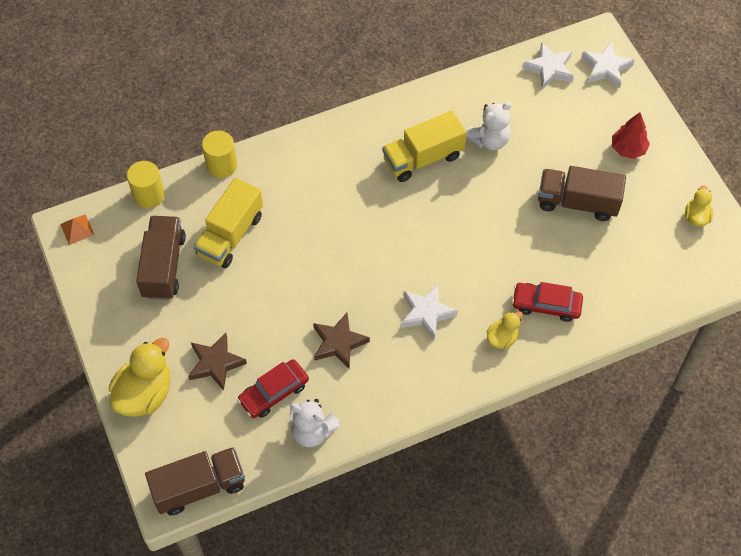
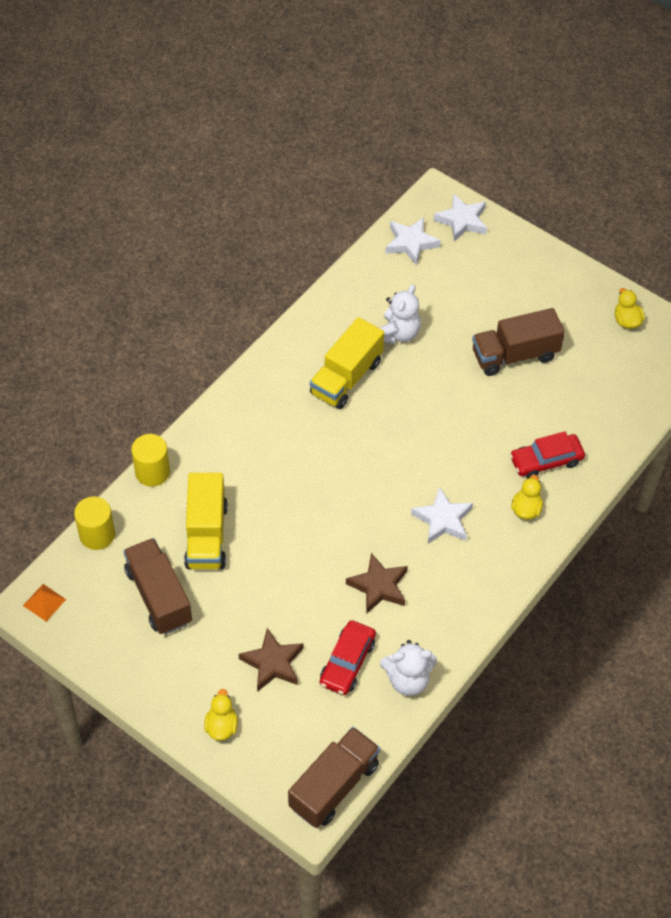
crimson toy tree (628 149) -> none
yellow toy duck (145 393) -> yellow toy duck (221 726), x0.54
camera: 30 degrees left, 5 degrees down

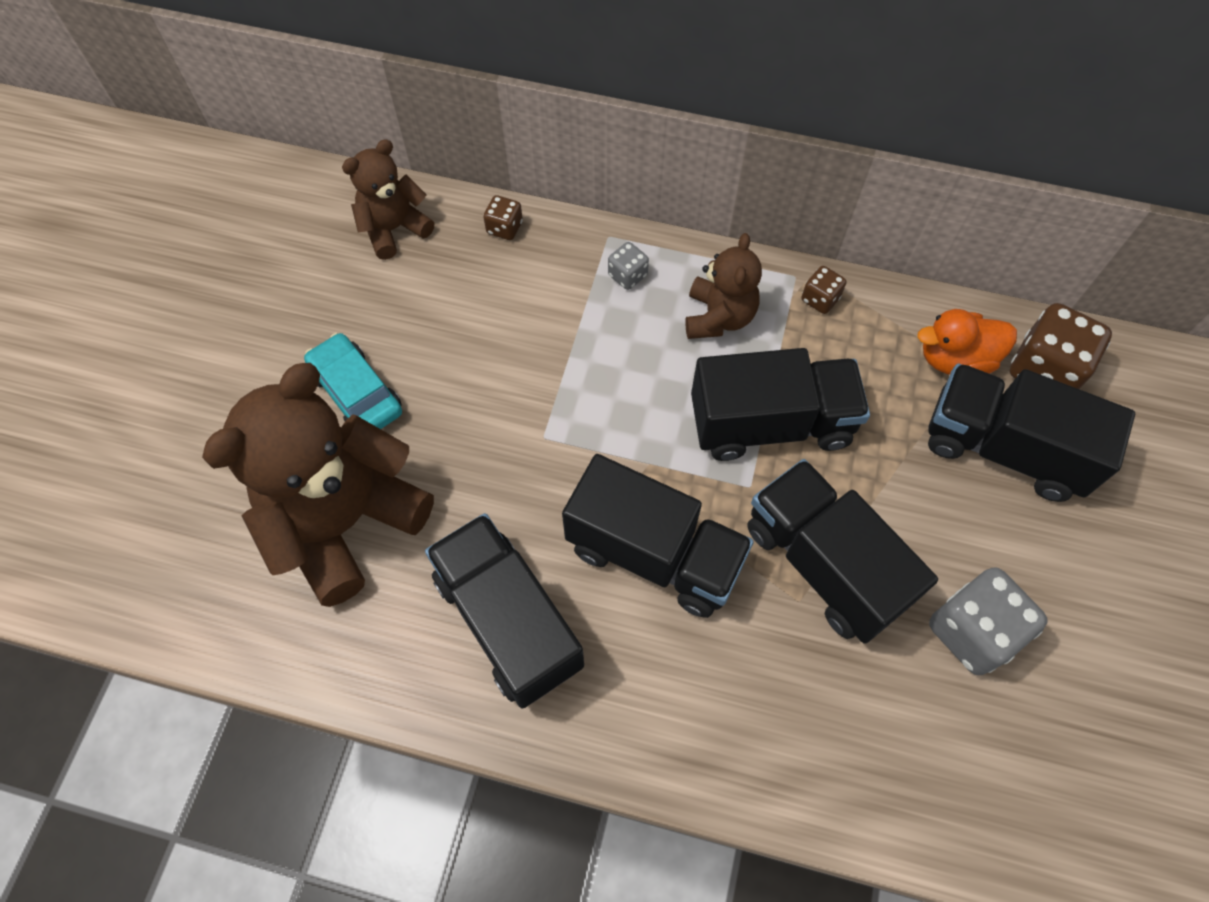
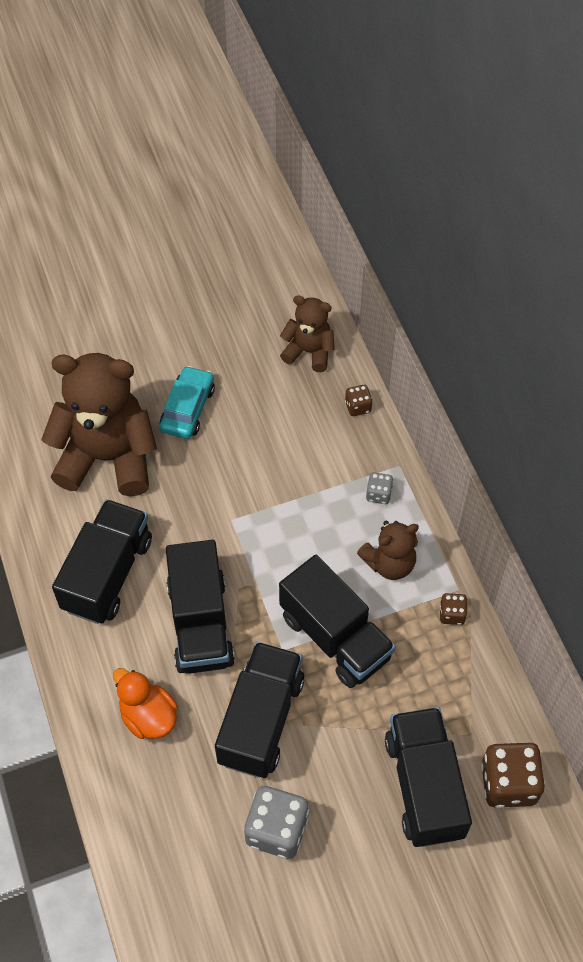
bright orange toy duck (955 359) -> bright orange toy duck (148 716), relocated
camera: 55 degrees right, 5 degrees down

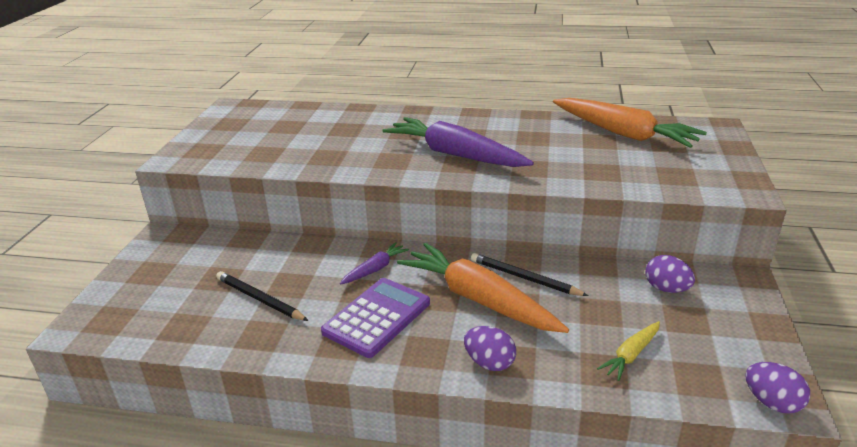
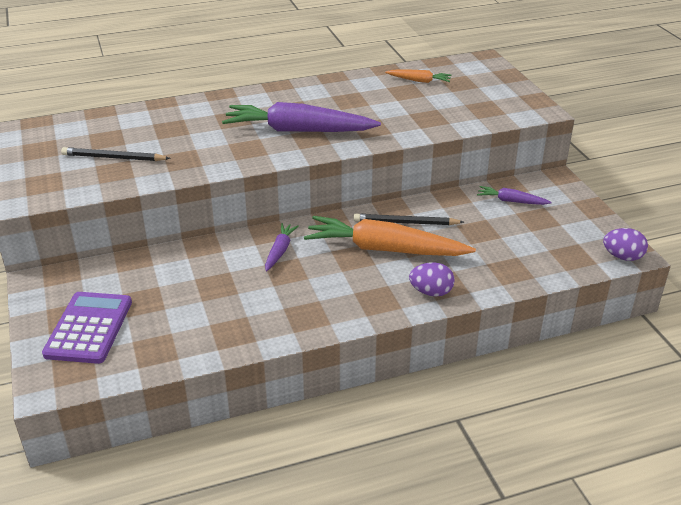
yellow root vegetable (631 355) -> none
jet-black pencil (260 299) -> jet-black pencil (114 158), relocated
violet calculator (377 317) -> violet calculator (89 328), relocated
violet egg (666 289) -> violet root vegetable (511 201)
bright orange root vegetable (624 133) -> bright orange root vegetable (419 81), x0.47
camera: 30 degrees left, 5 degrees up

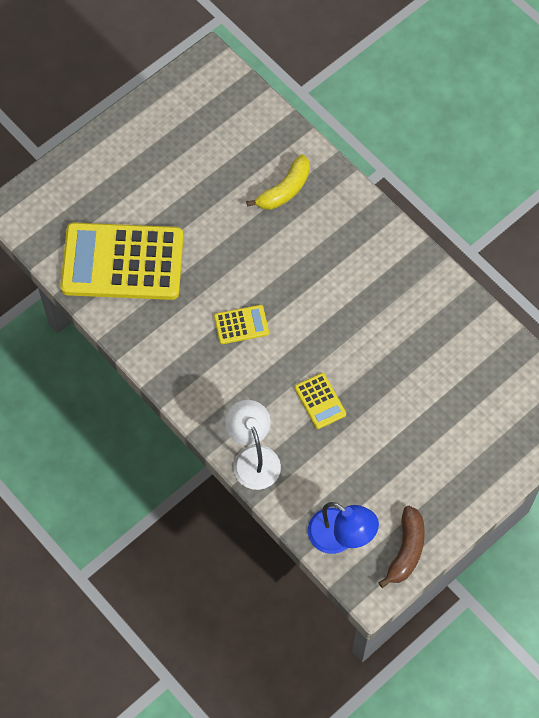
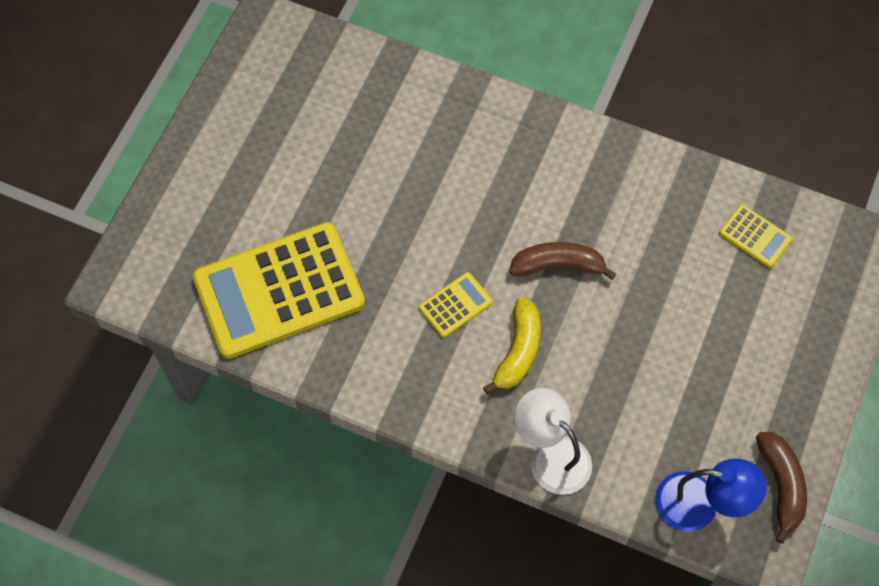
none -> russet banana fruit (558 266)
yellow banana fruit (284 190) -> yellow banana fruit (518 351), relocated
yellow calculator (320 401) -> yellow calculator (755 236), relocated
camera: 25 degrees left, 0 degrees up

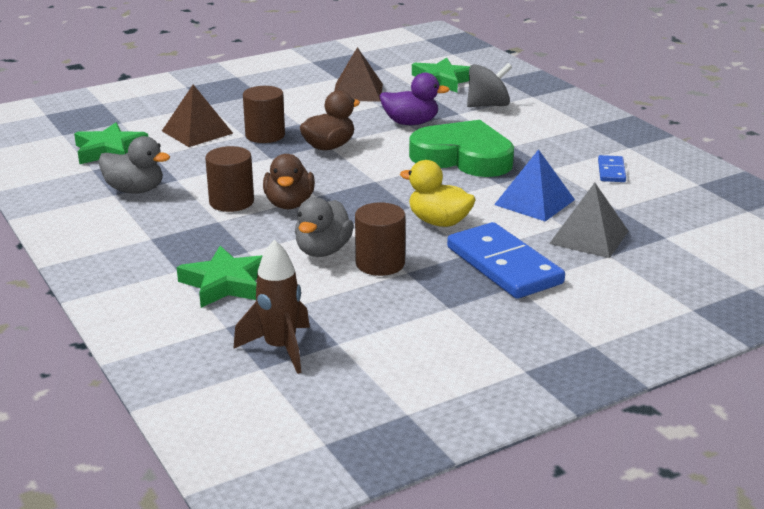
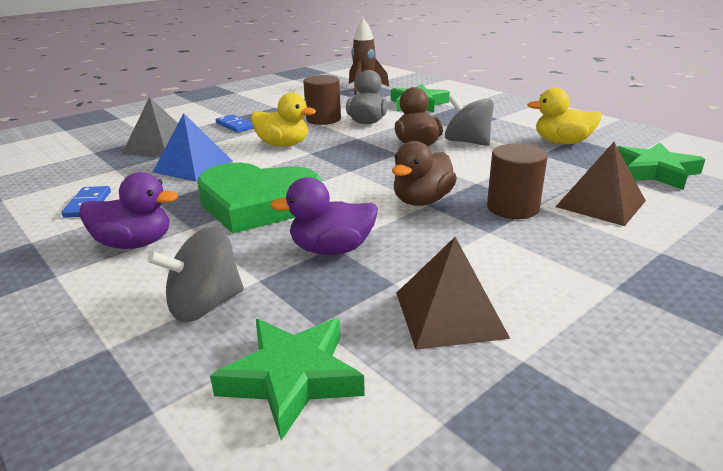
none -> violet toy duck (135 243)
russet cylinder shape (231 202) -> gray toy top (467 142)
gray toy duck (135 190) -> yellow toy duck (562 142)
cobalt domino (504 265) -> cobalt domino (235 126), x0.48
camera: 170 degrees right, 0 degrees up

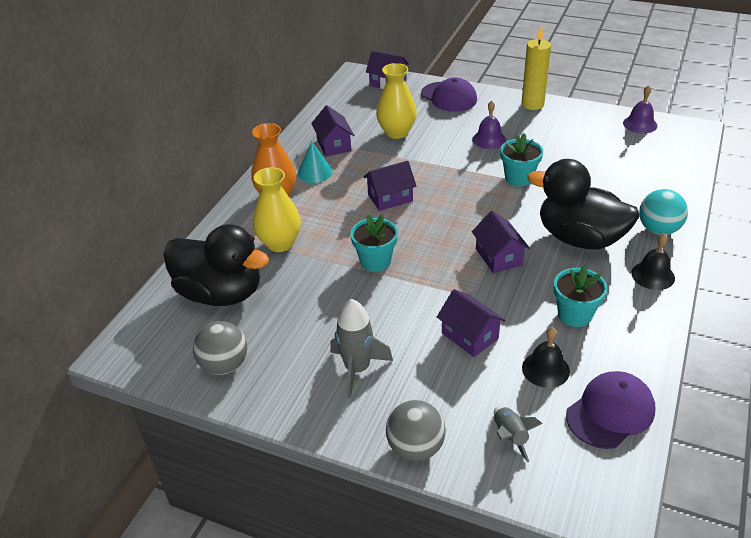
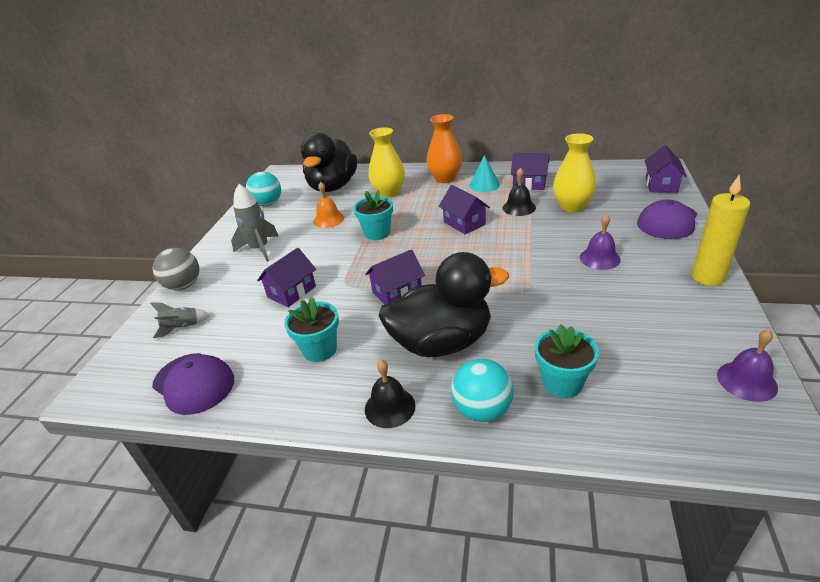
none -> bright orange bell (328 219)
aqua plant pot (518 178) -> aqua plant pot (562 383), relocated
jet-black bell (545 369) -> jet-black bell (519 207), relocated
gray sphere (224 365) -> aqua sphere (268 204)
violet house (334 145) -> violet house (529 184), 45 degrees clockwise
jet-black toy duck (580 238) -> jet-black toy duck (442 342), 60 degrees clockwise
camera: 80 degrees right, 5 degrees down

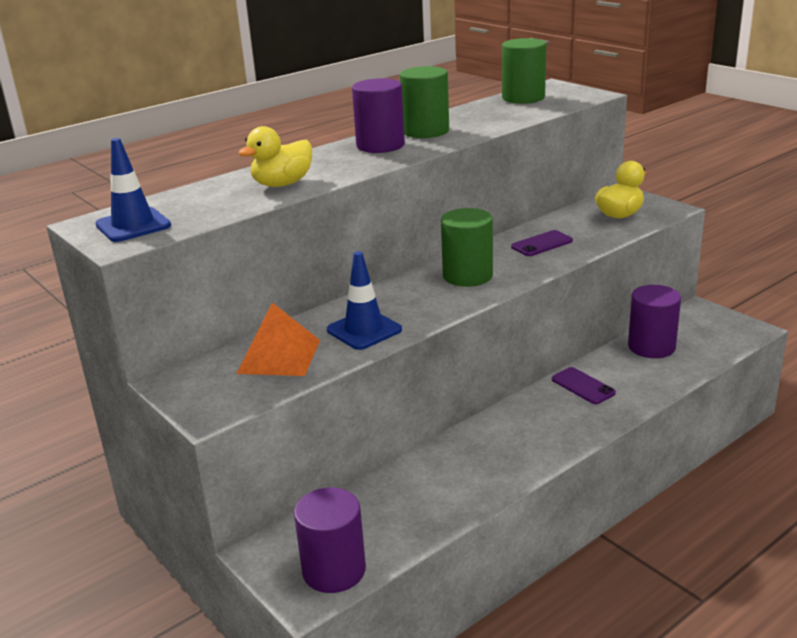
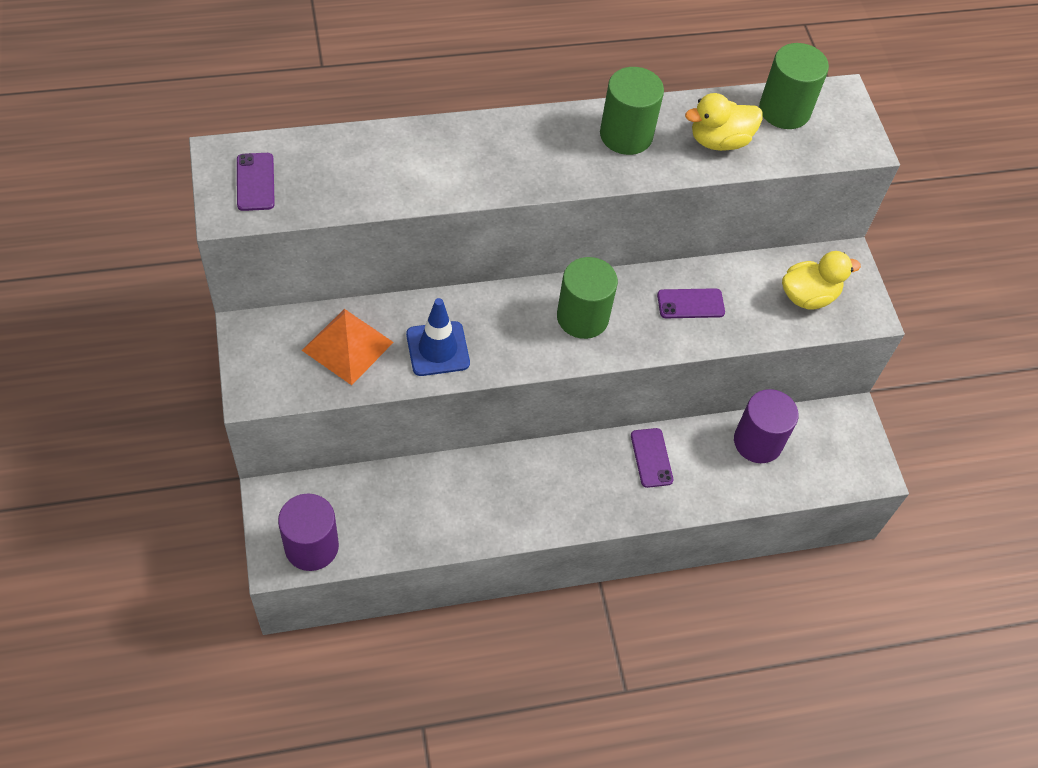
violet cylinder shape (380 145) -> none
yellow toy duck (282 184) -> yellow toy duck (719 141), relocated
cobalt traffic cone (133 225) -> violet mobile phone (255 182)
camera: 20 degrees right, 30 degrees up

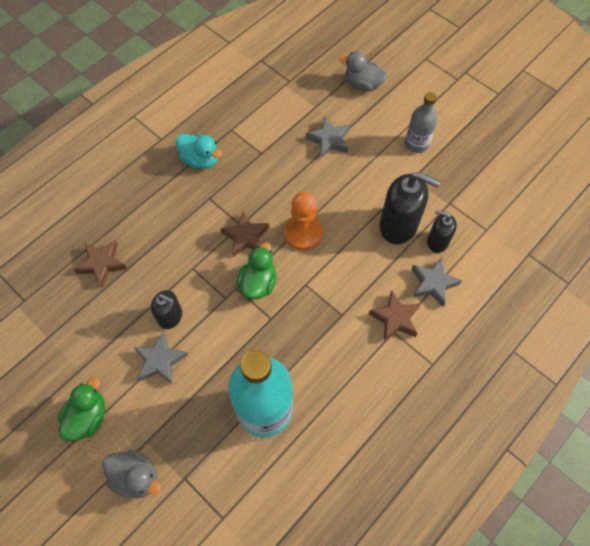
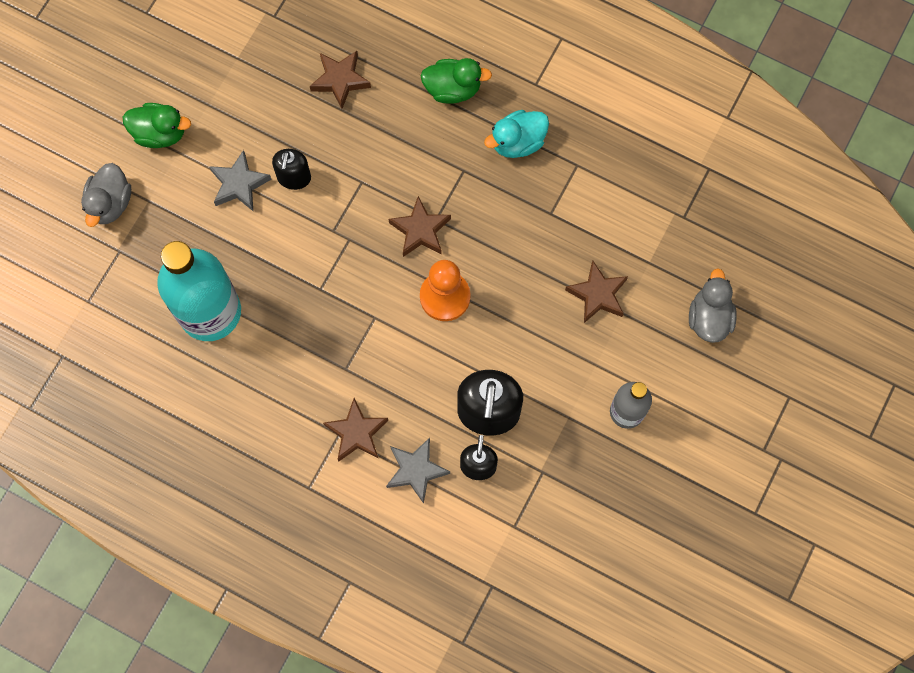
emerald toy duck (258 283) -> emerald toy duck (453 89), relocated
gray star (329 140) -> russet star (597 294)
aqua toy duck (200 160) -> aqua toy duck (517 142), 45 degrees clockwise
camera: 75 degrees right, 10 degrees up

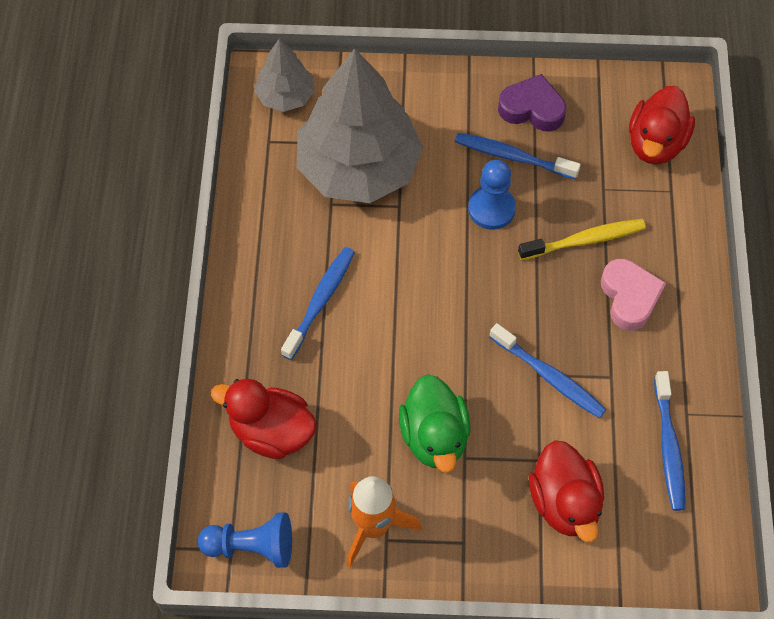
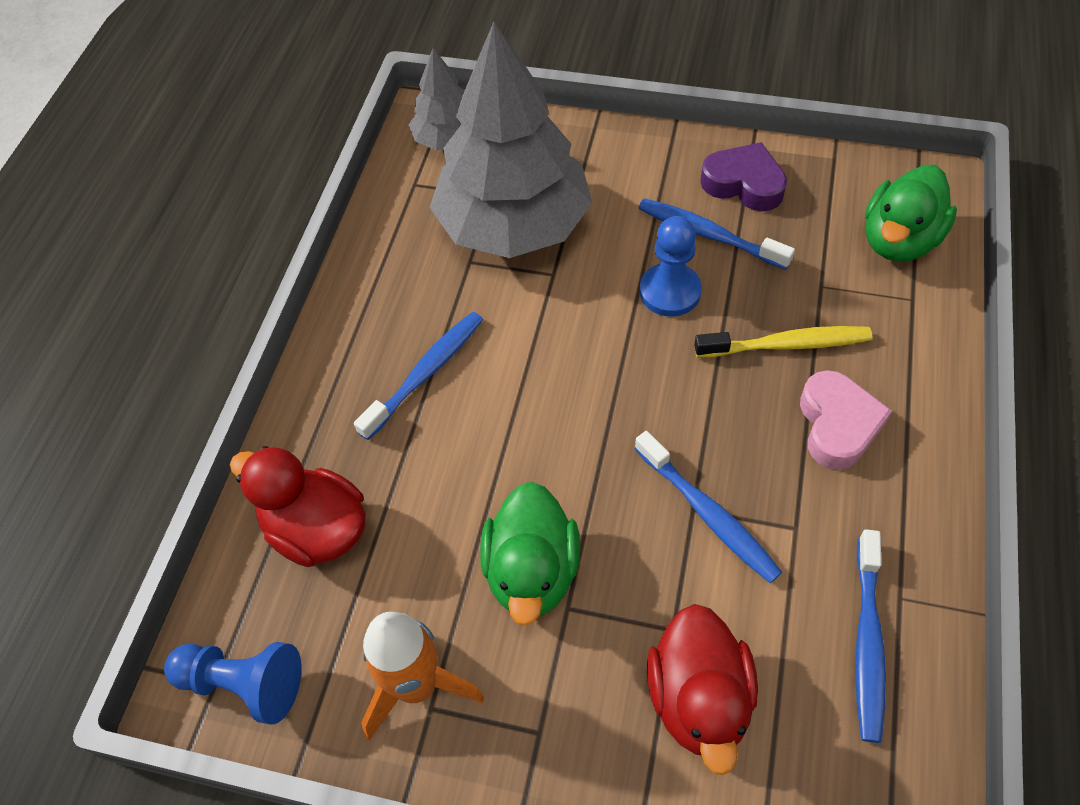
crimson toy duck (655 143) -> emerald toy duck (899 240)
camera: 15 degrees right, 5 degrees down

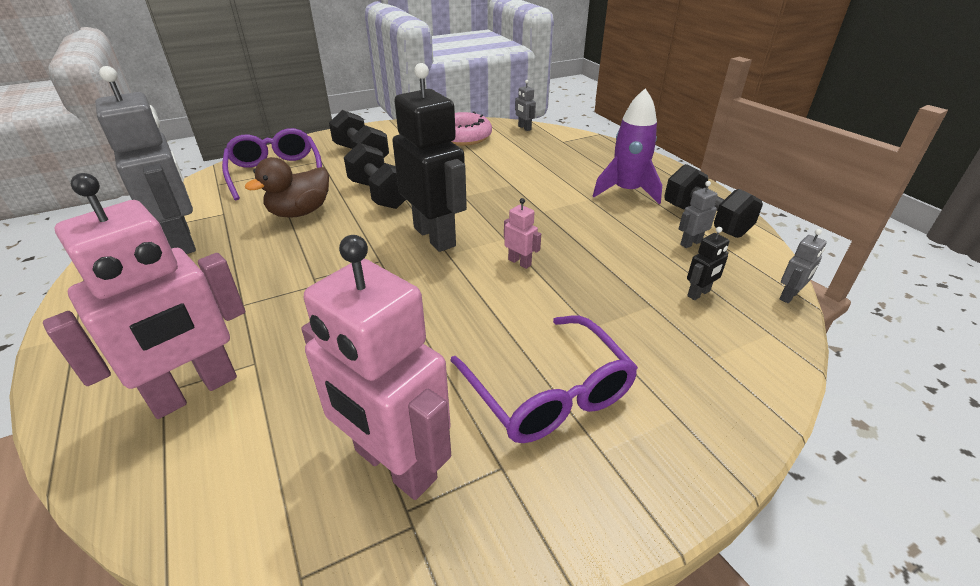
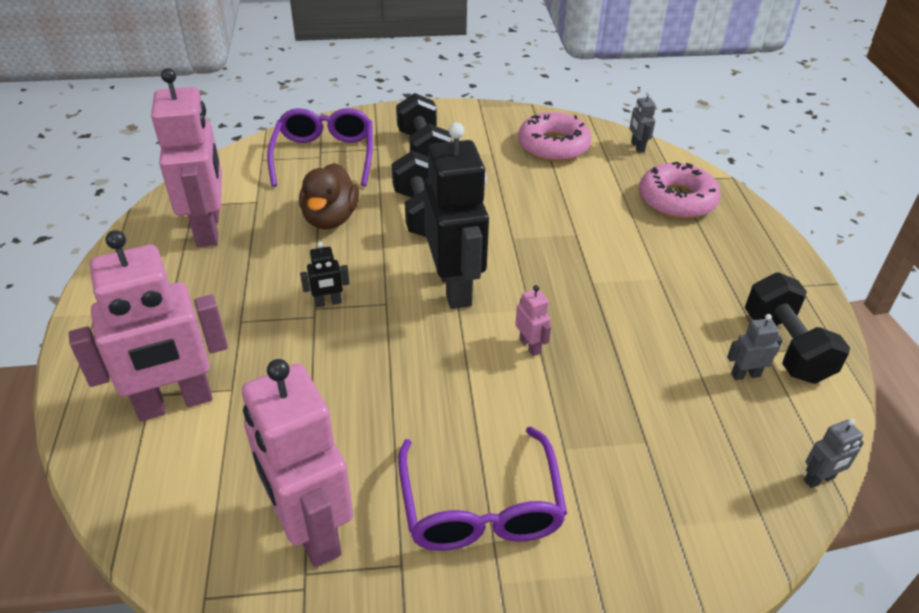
violet spaceship (626 191) -> none
none -> pink glazed donut (677 200)
jet-black robot (699 294) -> jet-black robot (328 303), relocated
gray robot (182 241) -> pink robot (209 229)
russet toy duck (300 212) -> russet toy duck (330 219), 60 degrees counterclockwise
camera: 20 degrees right, 5 degrees up

